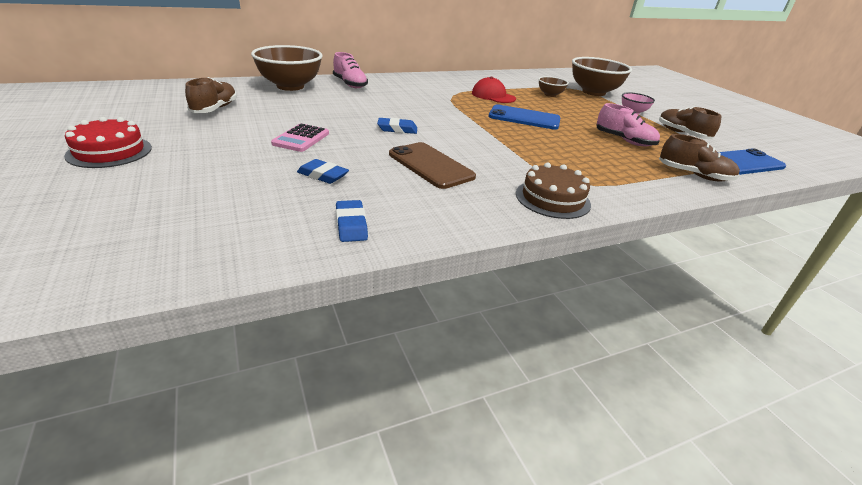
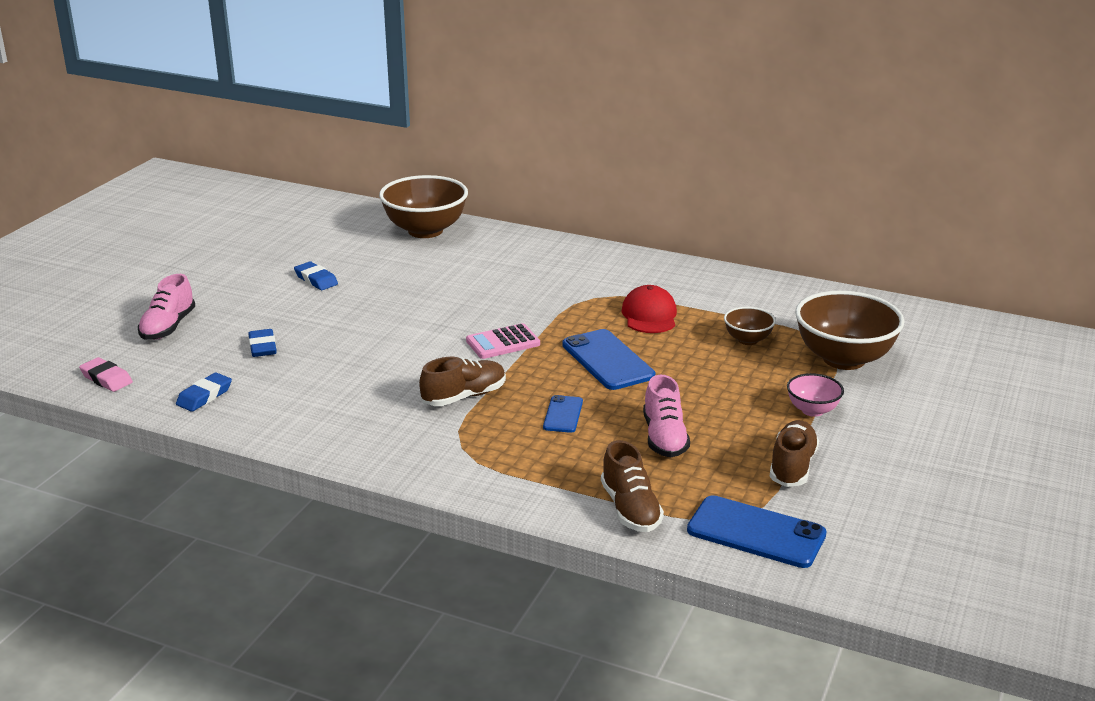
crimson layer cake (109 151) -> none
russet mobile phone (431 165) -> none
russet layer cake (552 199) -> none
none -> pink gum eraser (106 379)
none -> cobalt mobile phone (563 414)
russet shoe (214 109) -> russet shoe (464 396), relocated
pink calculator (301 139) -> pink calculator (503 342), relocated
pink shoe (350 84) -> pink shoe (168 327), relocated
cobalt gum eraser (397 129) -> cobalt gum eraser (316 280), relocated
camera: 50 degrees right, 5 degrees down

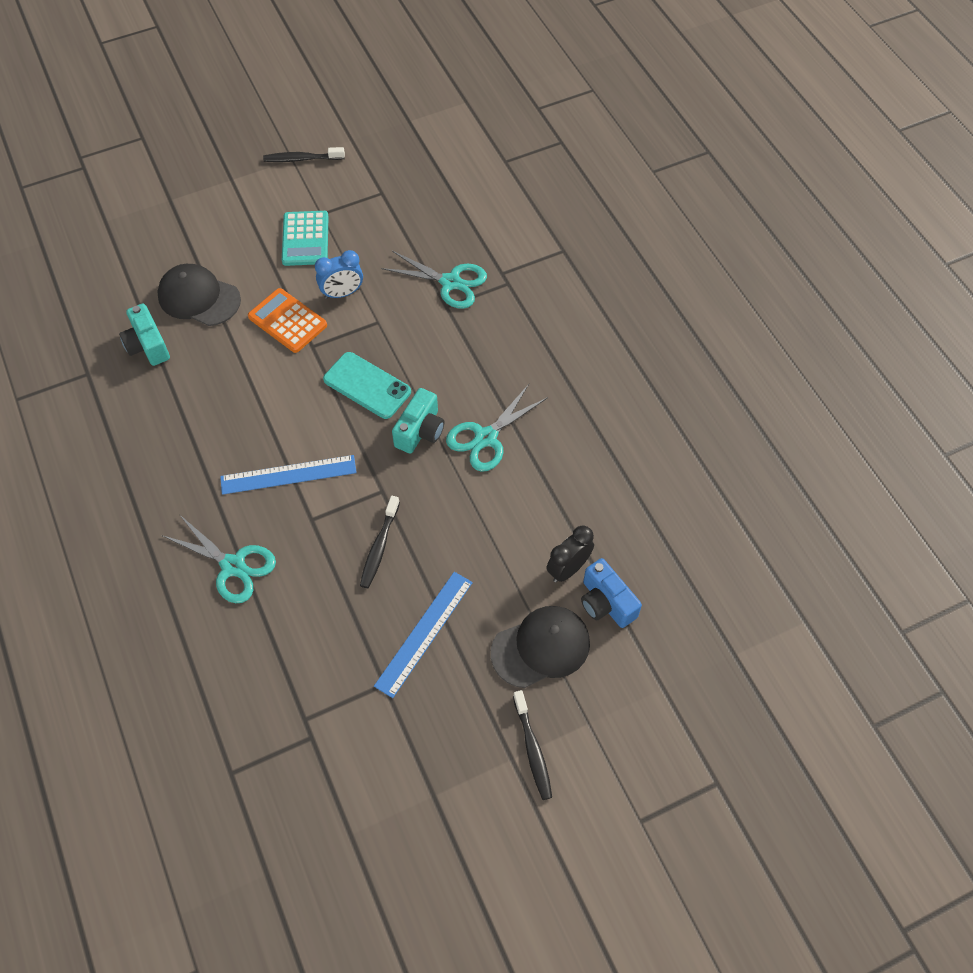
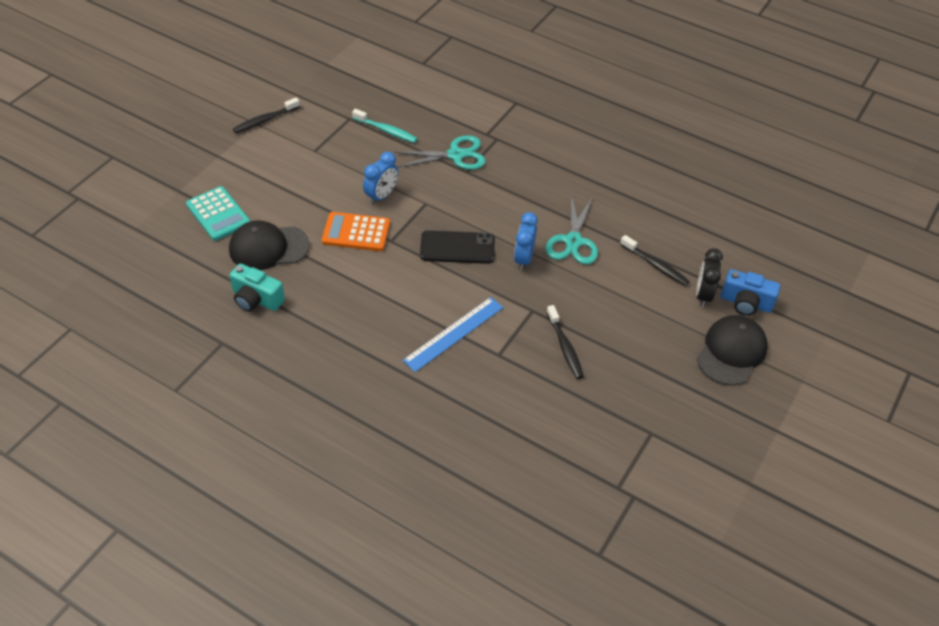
aqua pair of scissors (233 566) -> none
cobalt measuring stick (424 633) -> none
none -> aqua toothbrush (386 130)
aqua calculator (305 239) -> aqua calculator (218 214), relocated
jet-black toothbrush (532 750) -> jet-black toothbrush (656 265), relocated
aqua photo camera (420 431) -> cobalt clock (523 259)
aqua mobile phone (367 385) -> jet-black mobile phone (457 248)
camera: 35 degrees left, 10 degrees down

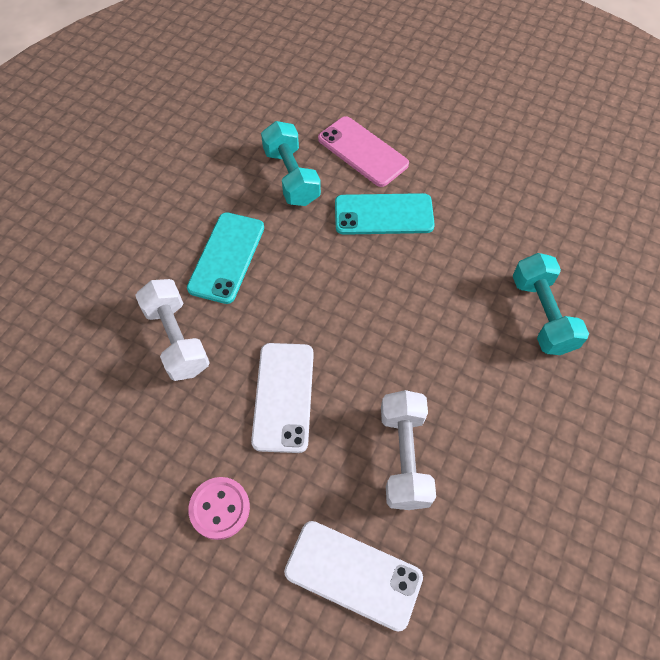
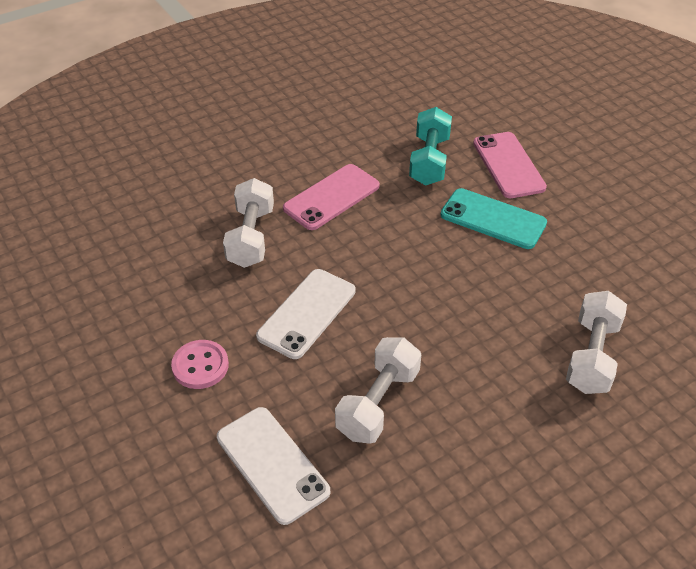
aqua mobile phone (227 257) -> pink mobile phone (332 197)
aqua hand weight (541 314) -> snow-white hand weight (591 356)
camera: 30 degrees right, 15 degrees down

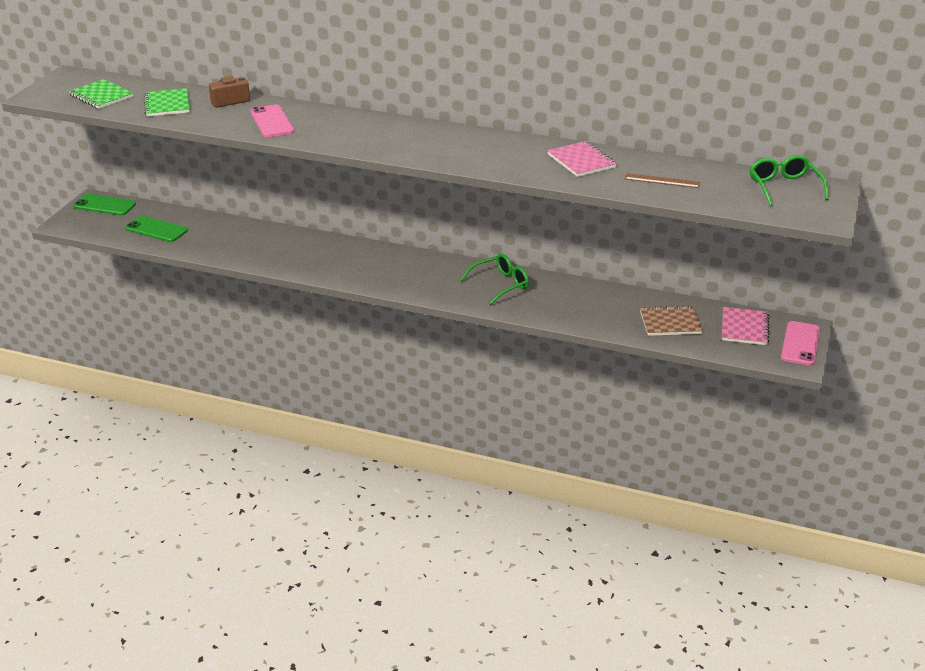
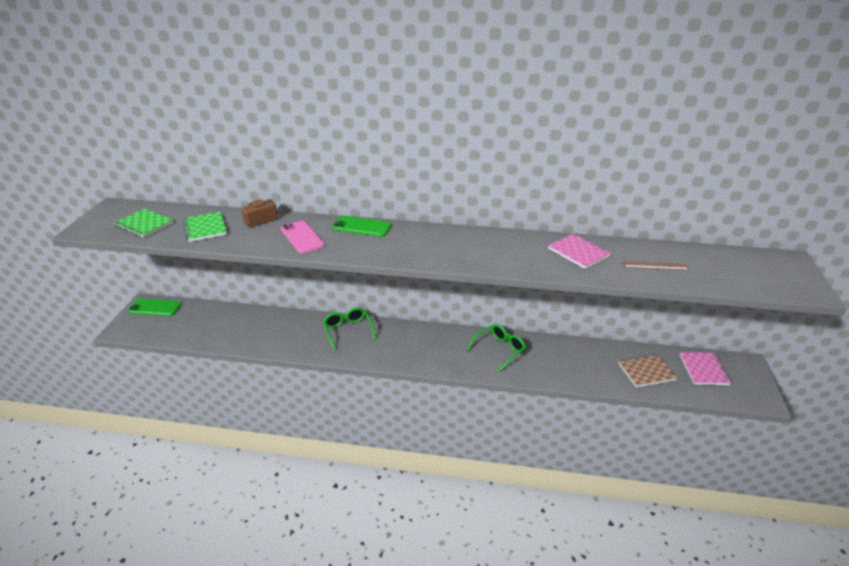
pink mobile phone (800 344) -> none
emerald mobile phone (156 229) -> emerald mobile phone (362 227), relocated
emerald glasses (784 187) -> emerald glasses (348 330), relocated
camera: 10 degrees left, 0 degrees up

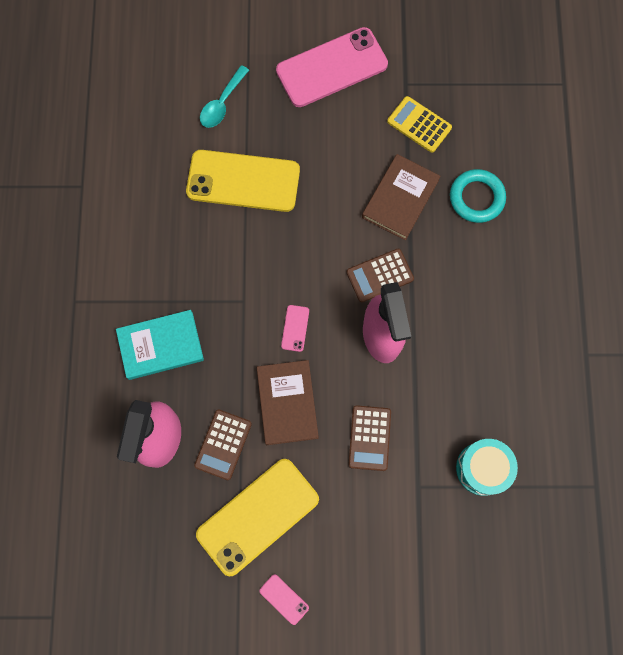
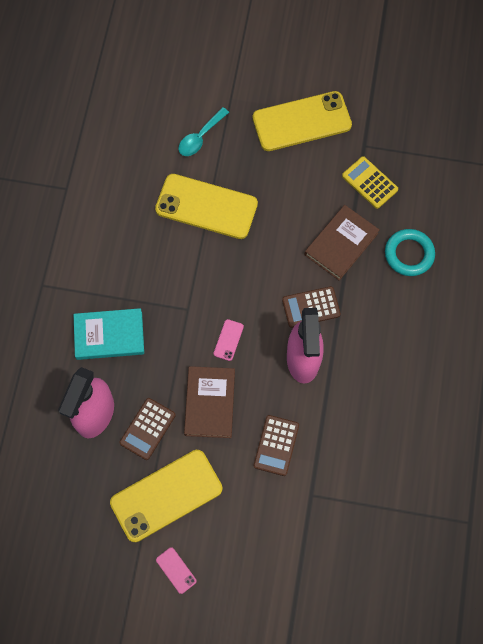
aqua toy drum (482 468) -> none
pink mobile phone (331 67) -> yellow mobile phone (301 121)
camera: 10 degrees right, 5 degrees down

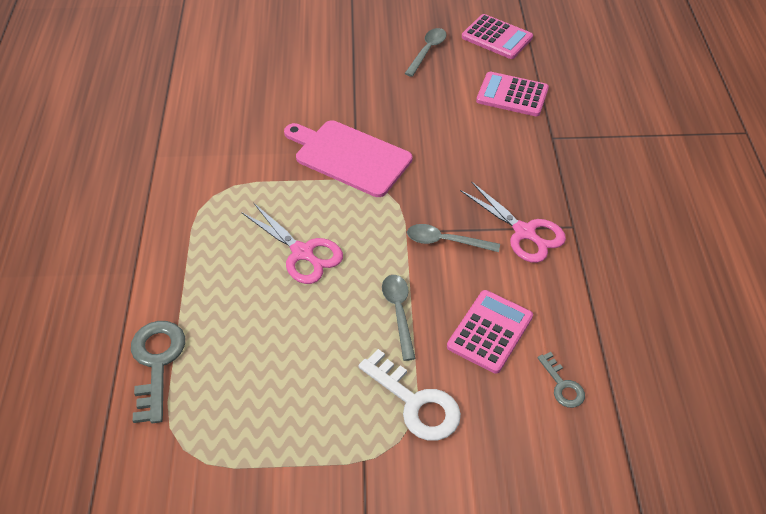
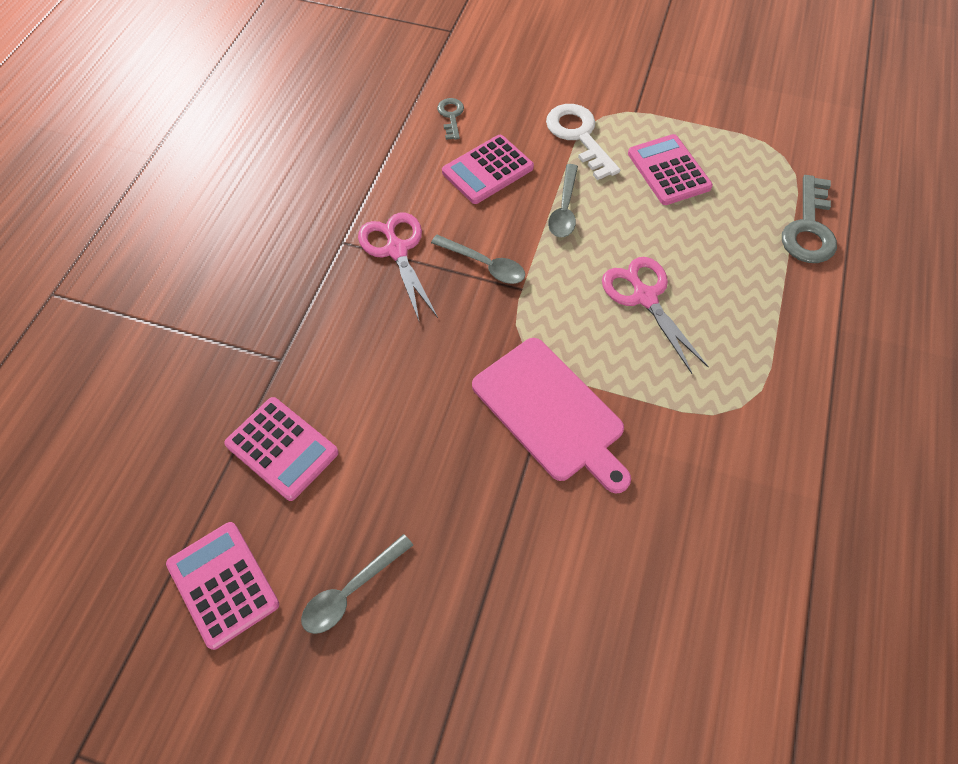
none -> pink calculator (668 170)
camera: 160 degrees left, 10 degrees up

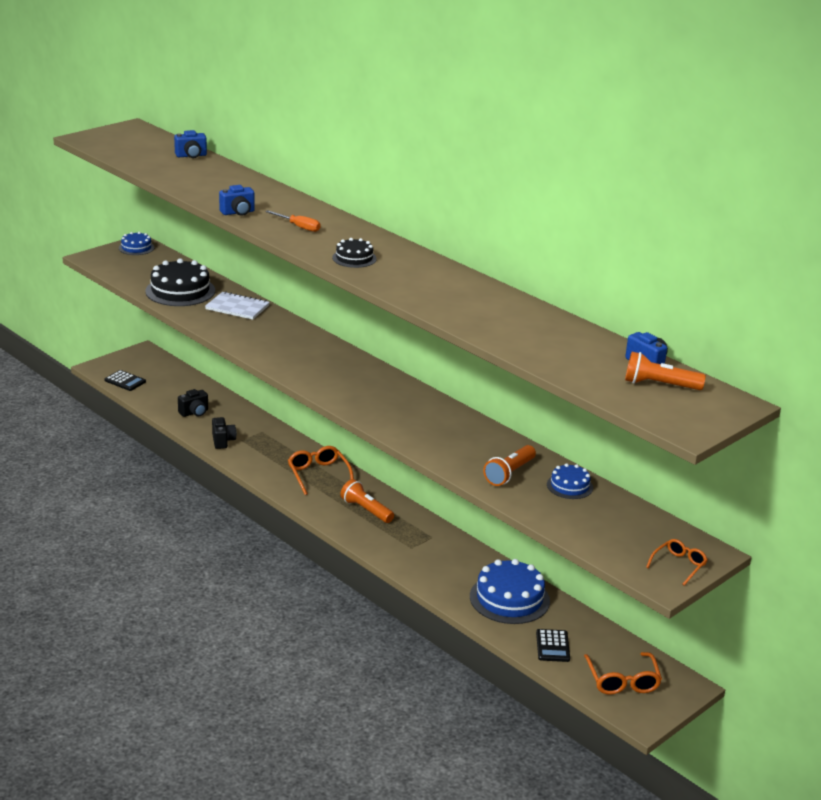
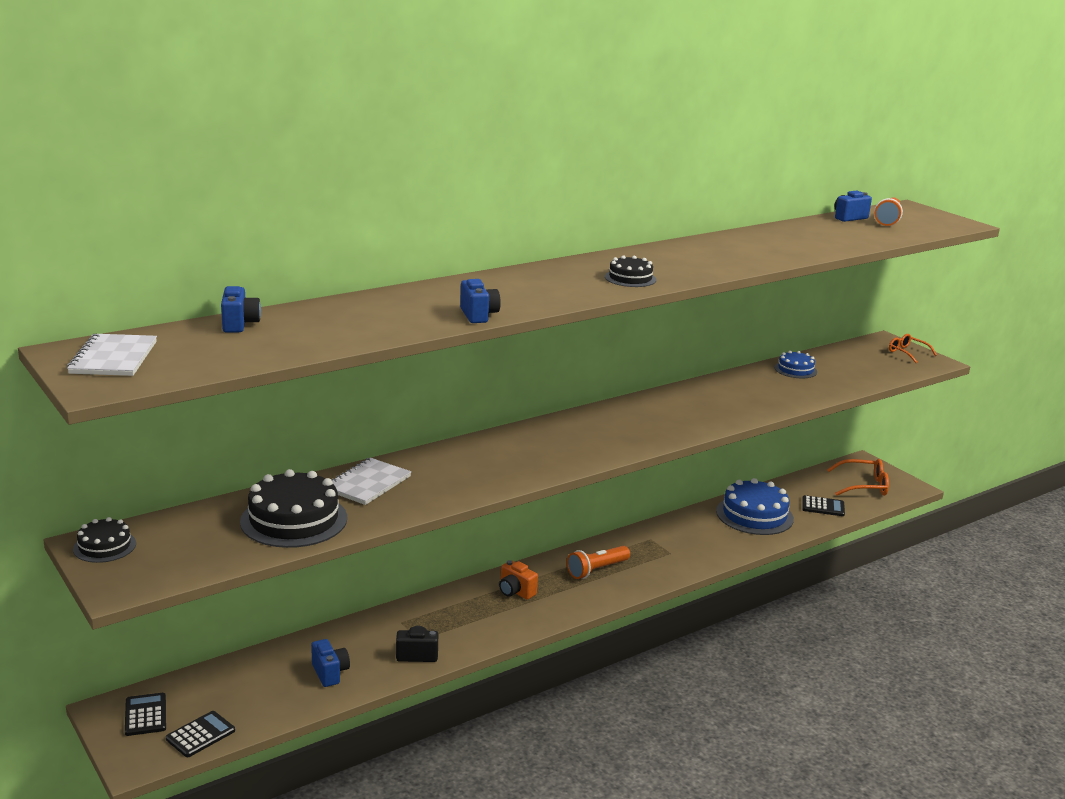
bright orange screwdriver (299 227) -> none
bright orange torch (509 473) -> none
none -> snow-white notepad (114 358)
none -> jet-black calculator (145 715)
bright orange glasses (318 474) -> bright orange photo camera (515 592)
cobalt layer cake (136 248) -> jet-black layer cake (104 546)
jet-black photo camera (194 413) -> cobalt photo camera (330 673)
camera: 80 degrees left, 5 degrees down

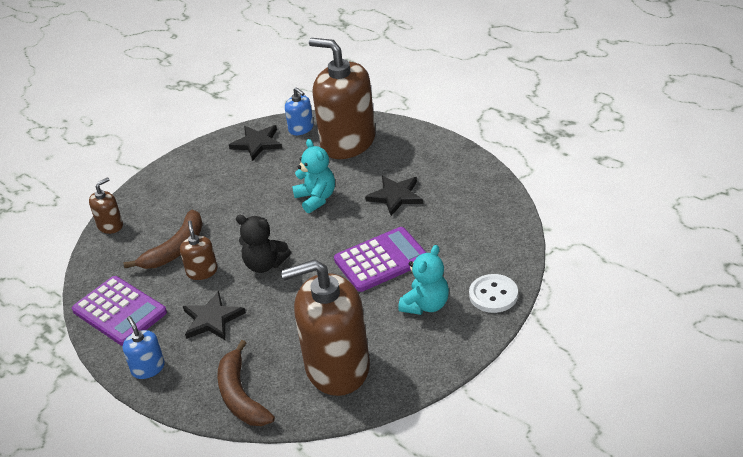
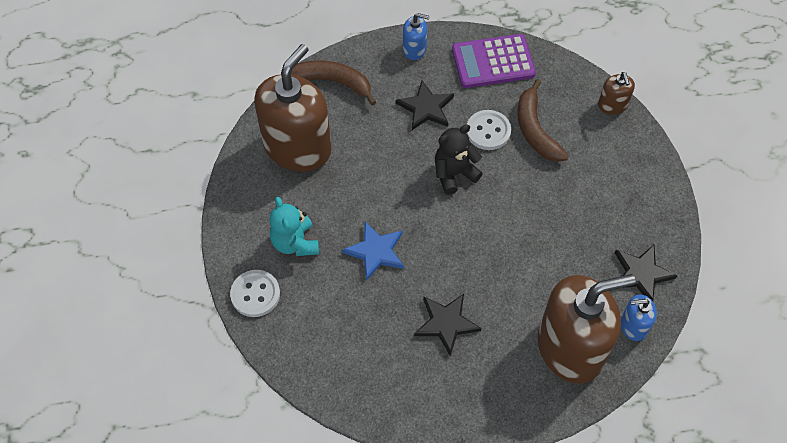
aqua stuffed bear (316 198) -> none
russet soap pump (202 271) -> snow-white button (488 131)
violet calculator (381 260) -> cobalt star (375 251)
camera: 125 degrees right, 20 degrees up

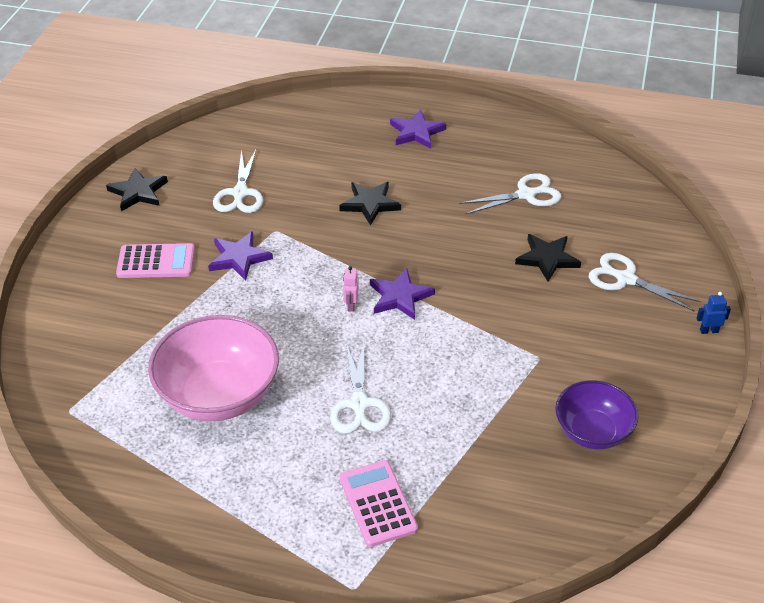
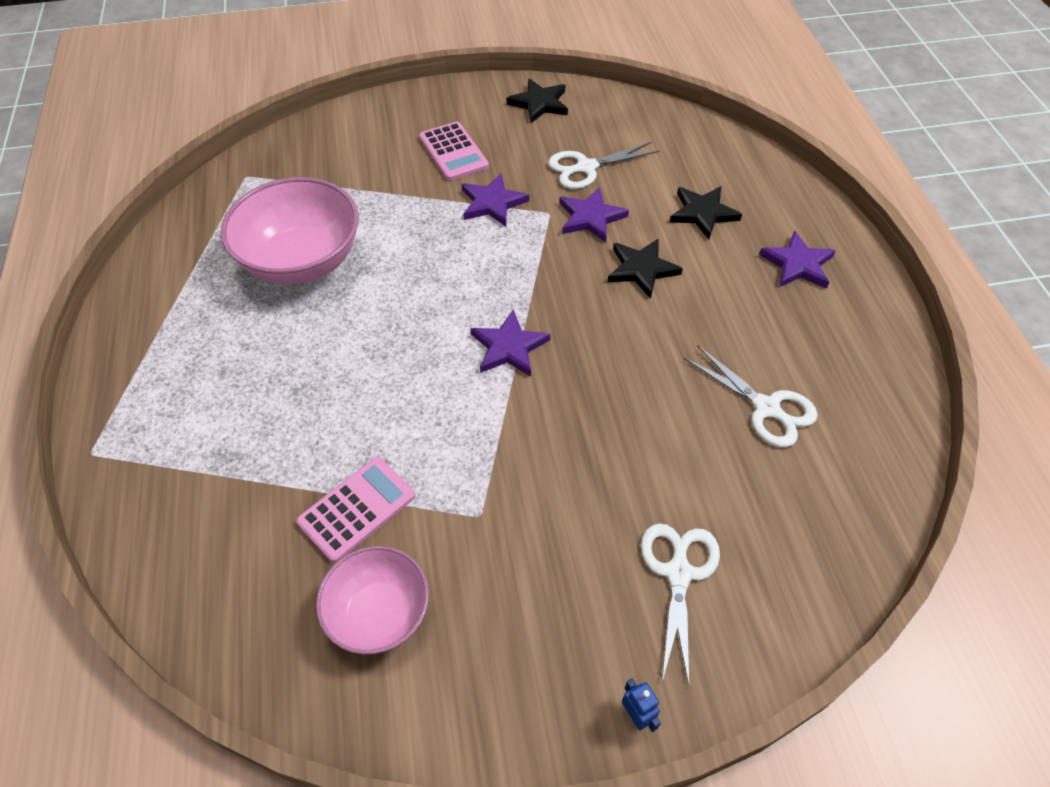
snow-white pair of scissors (359 404) -> none
pink robot (351 305) -> none
none -> violet star (590 217)
pink calculator (378 503) -> pink calculator (357 509), relocated
jet-black star (547 259) -> jet-black star (703 213), relocated
violet deep dish (592 432) -> pink deep dish (379 613)
camera: 65 degrees right, 10 degrees up

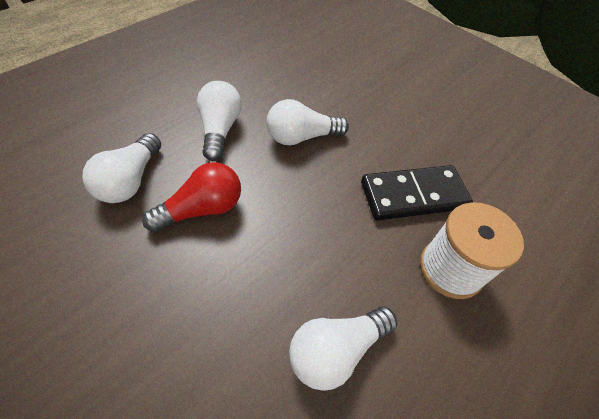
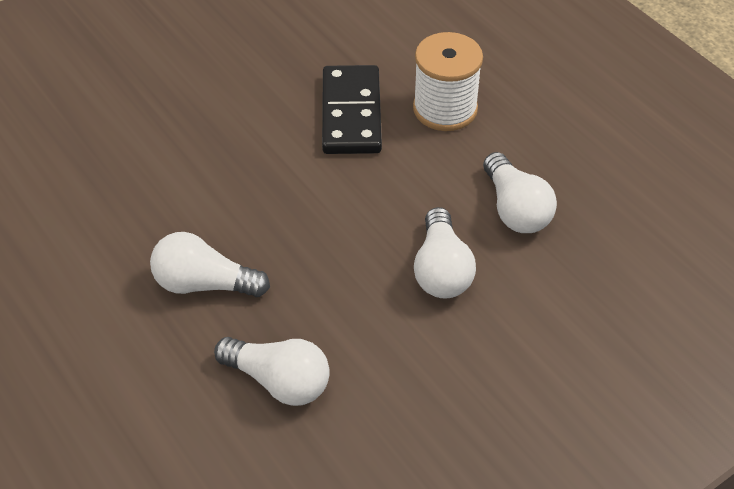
crimson light bulb (202 209) -> none
snow-white light bulb (301 137) -> snow-white light bulb (441 270), relocated
camera: 75 degrees left, 5 degrees down

